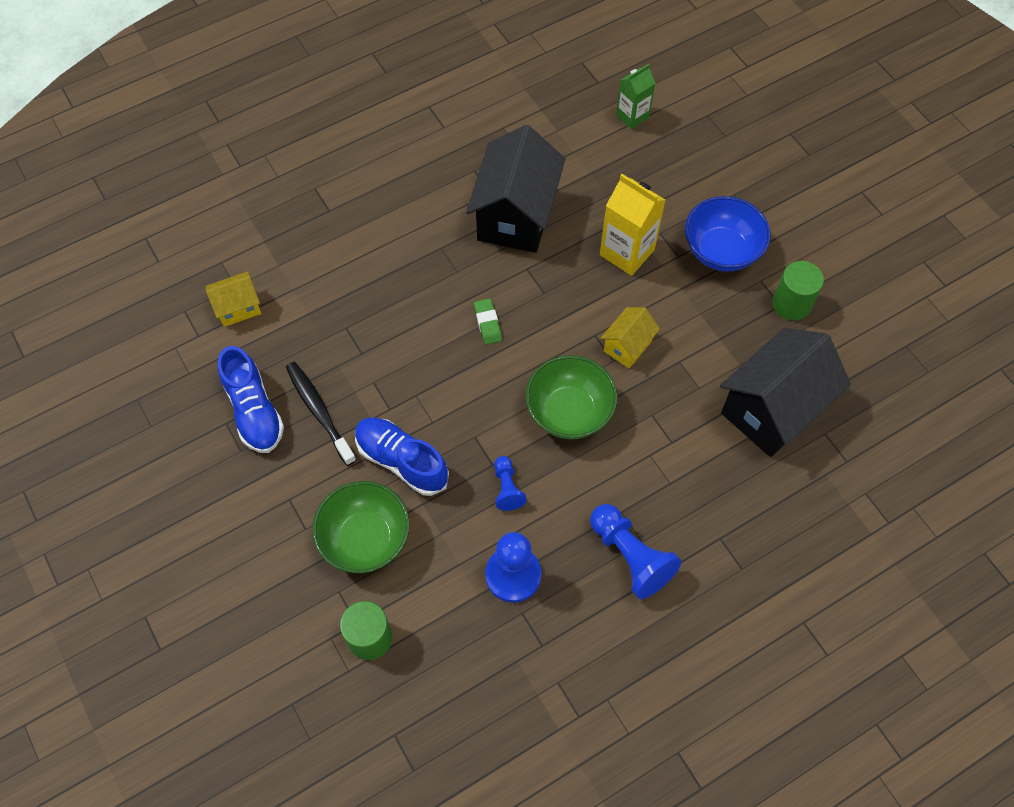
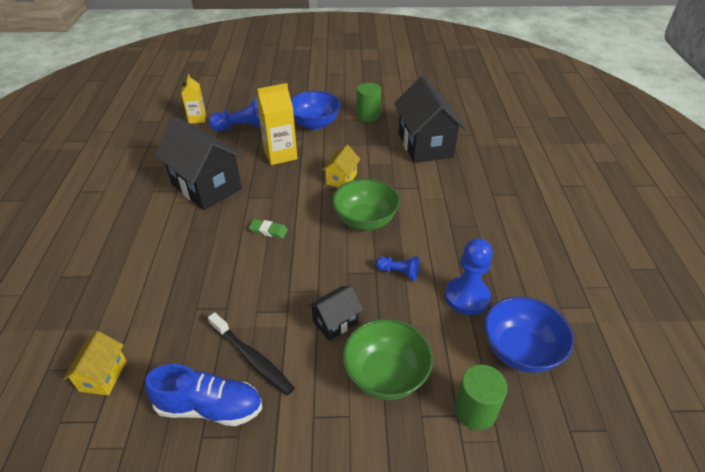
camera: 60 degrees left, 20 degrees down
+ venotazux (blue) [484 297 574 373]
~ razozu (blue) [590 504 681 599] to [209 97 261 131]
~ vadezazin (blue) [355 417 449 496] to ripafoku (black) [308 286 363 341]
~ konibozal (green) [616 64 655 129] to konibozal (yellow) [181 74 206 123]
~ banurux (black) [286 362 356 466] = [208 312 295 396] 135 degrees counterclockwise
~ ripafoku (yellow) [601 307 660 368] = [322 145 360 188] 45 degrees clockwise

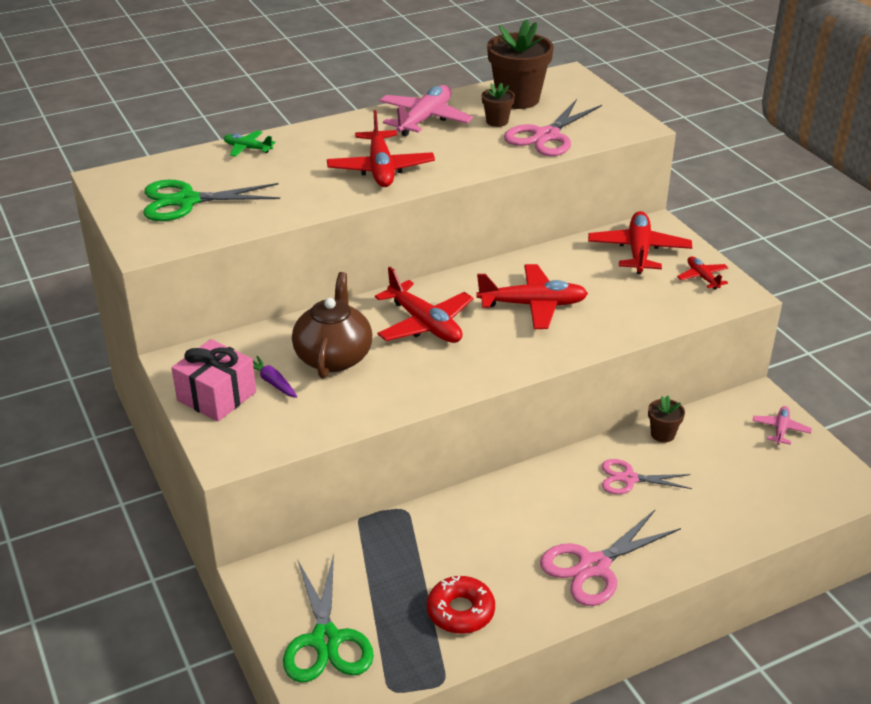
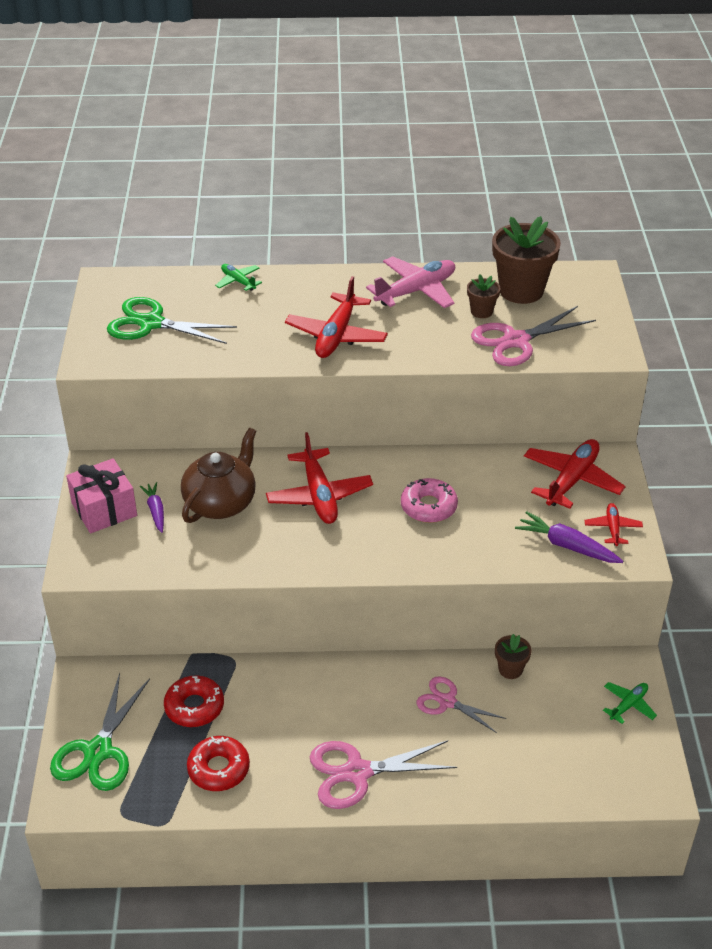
camera: 25 degrees right, 5 degrees up
+ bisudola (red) [164 675 224 727]
+ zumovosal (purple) [515 511 623 563]
~ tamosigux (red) [477 264 588 329] to bisudola (pink) [401 478 458 523]
~ tamosigux (pink) [753 406 812 445] to tamosigux (green) [603 682 657 724]

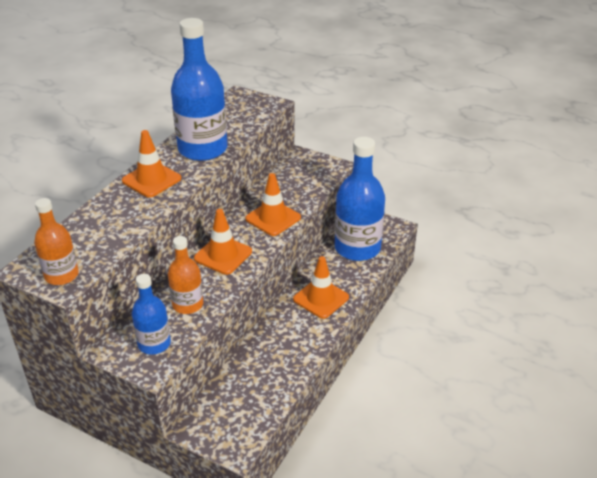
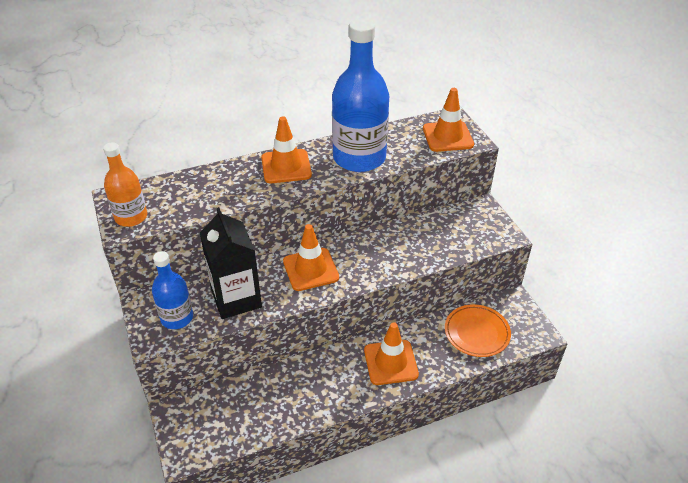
camera: 40 degrees right, 5 degrees up
~ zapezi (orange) [245 173 301 236] to [423 88 474 152]
~ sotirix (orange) [168 236 203 314] to konibozal (black) [200 207 262 319]
~ sotirix (blue) [335 137 385 261] to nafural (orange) [445 304 511 357]

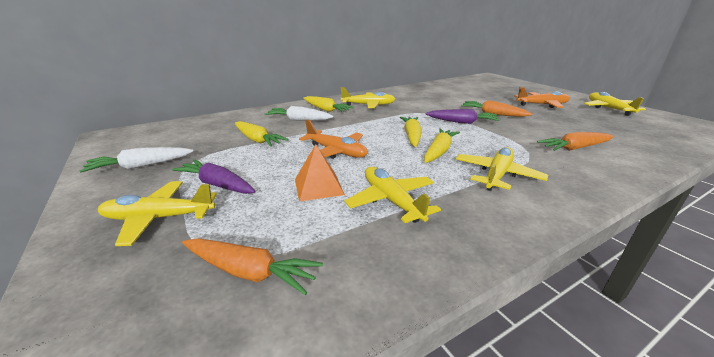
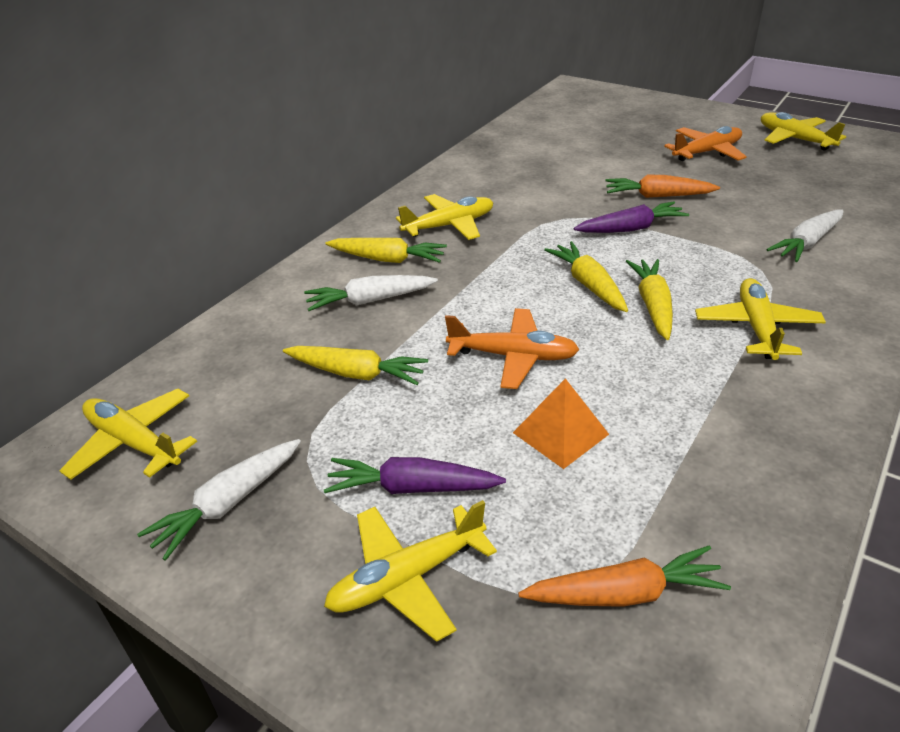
camera: 25 degrees left, 10 degrees up
~ tamosigux (yellow) [344 167 441 223] to [59 389 197 480]
~ zumovosal (orange) [537 132 614 151] to zumovosal (white) [766 210 844 262]

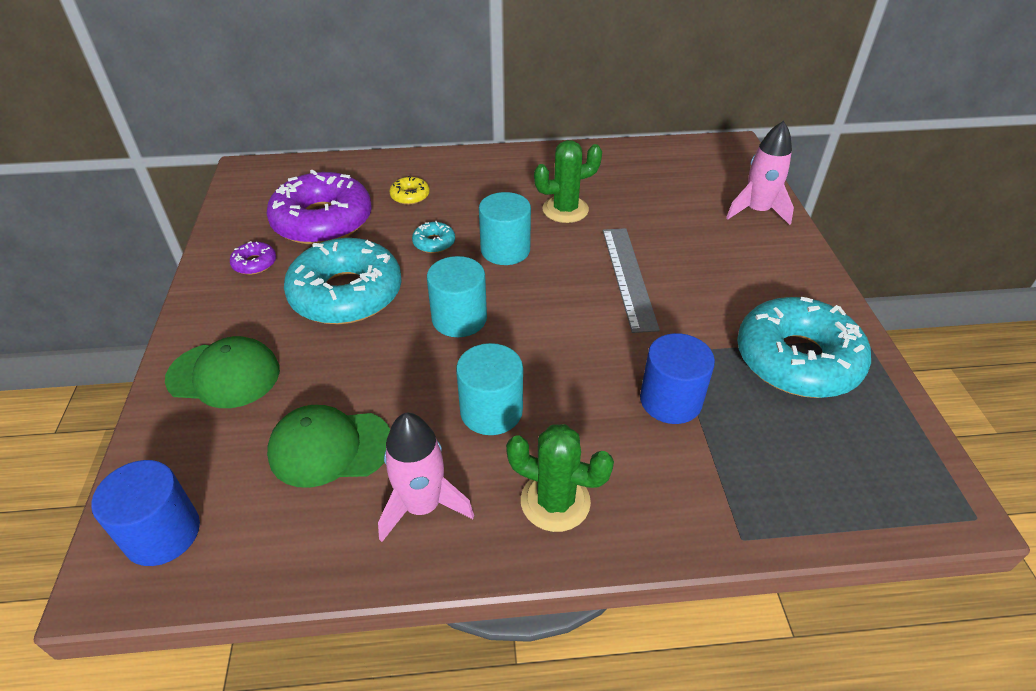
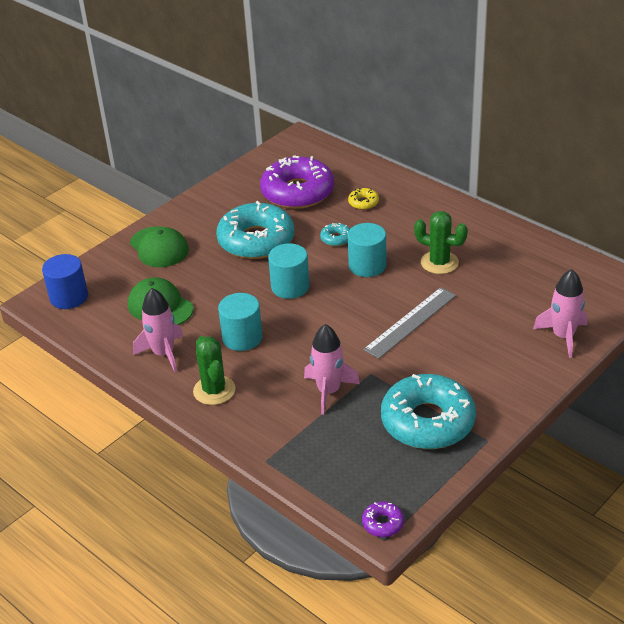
camera: 50 degrees right, 5 degrees down
~ bisudola (purple) [230 241 276 275] to [362 501 404 537]
~ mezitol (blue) [640 333 715 424] to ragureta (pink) [304 324 360 415]

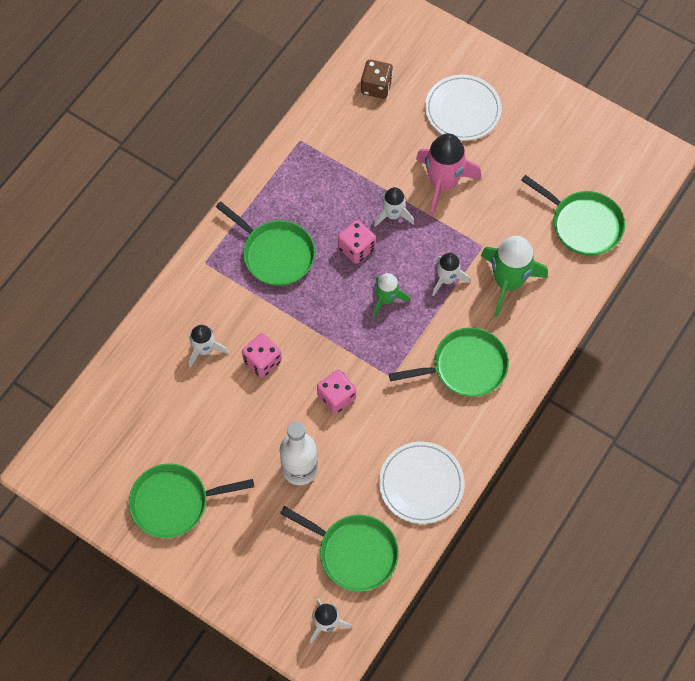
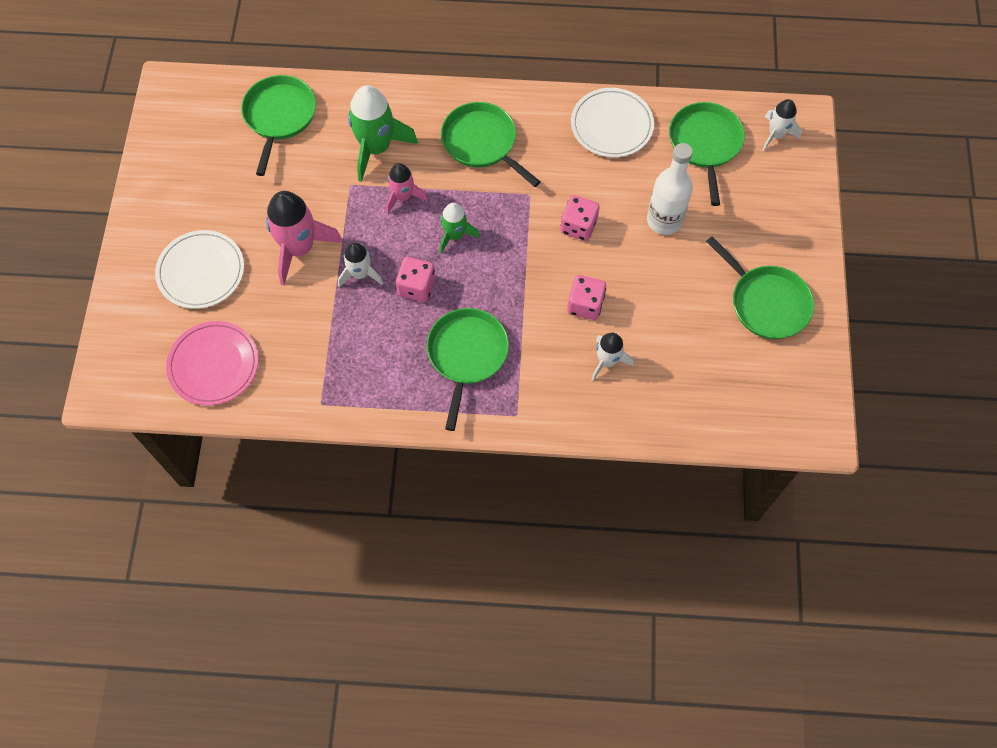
camera: 120 degrees left, 0 degrees up
~ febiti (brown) [361 60 393 99] to nafural (pink) [166 321 258 406]
~ ragureta (white) [432 253 470 296] to ragureta (pink) [386 163 428 214]

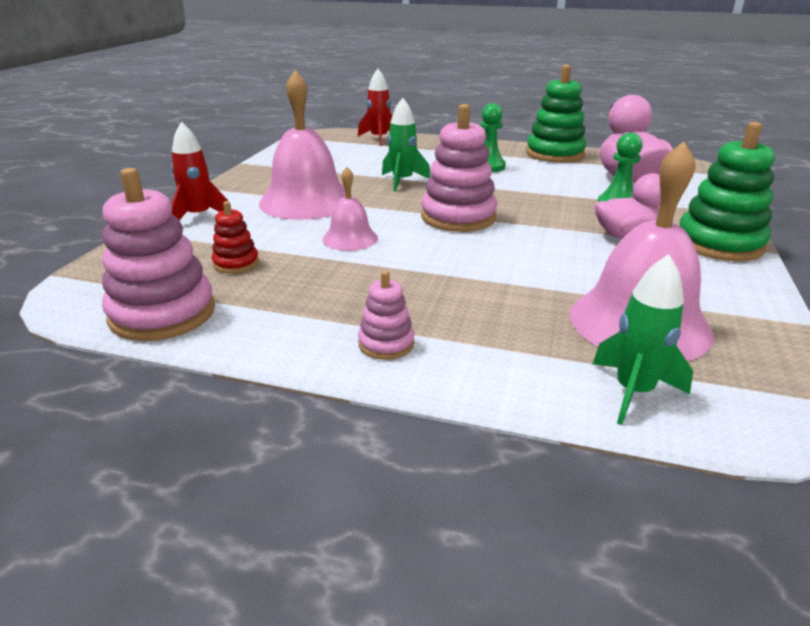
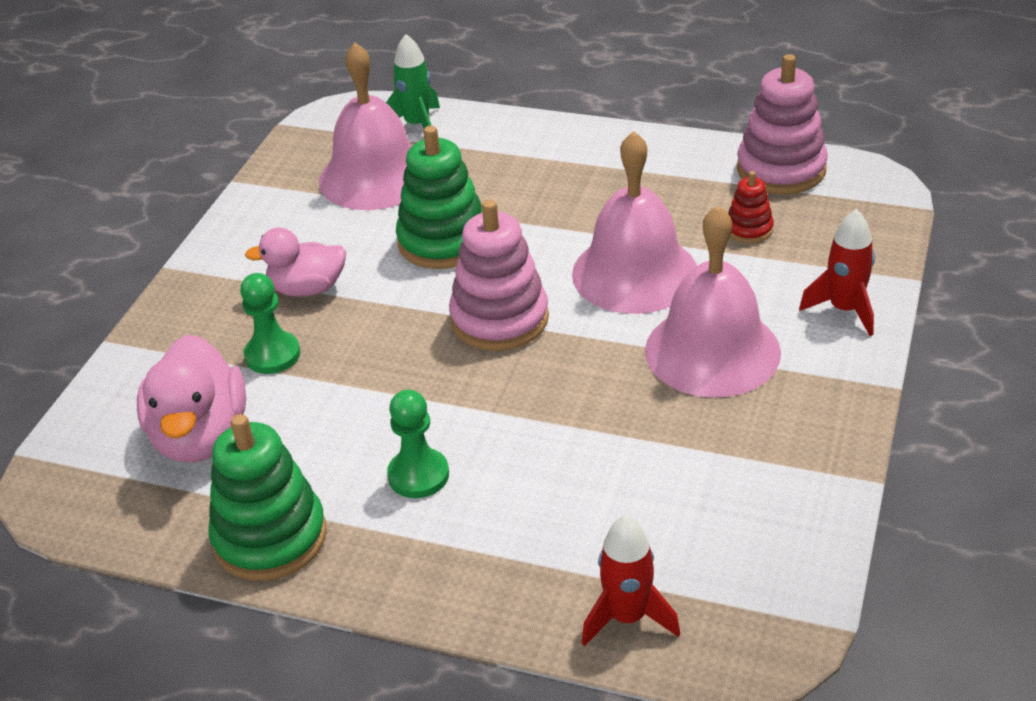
camera: 175 degrees left, 10 degrees up
- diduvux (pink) [358 270 414 360]
- ragureta (green) [382 98 431 192]
~ diduvux (green) [680 122 775 261] to [396 126 482 269]
~ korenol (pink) [323 167 378 251] = [572 131 697 314] x1.92

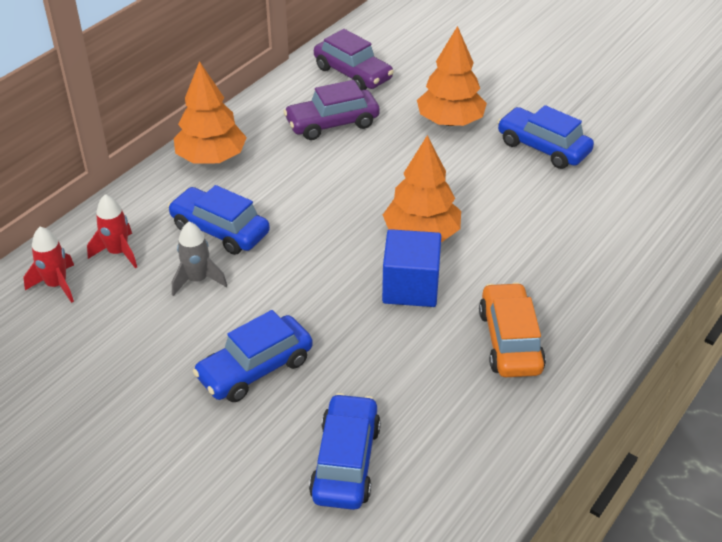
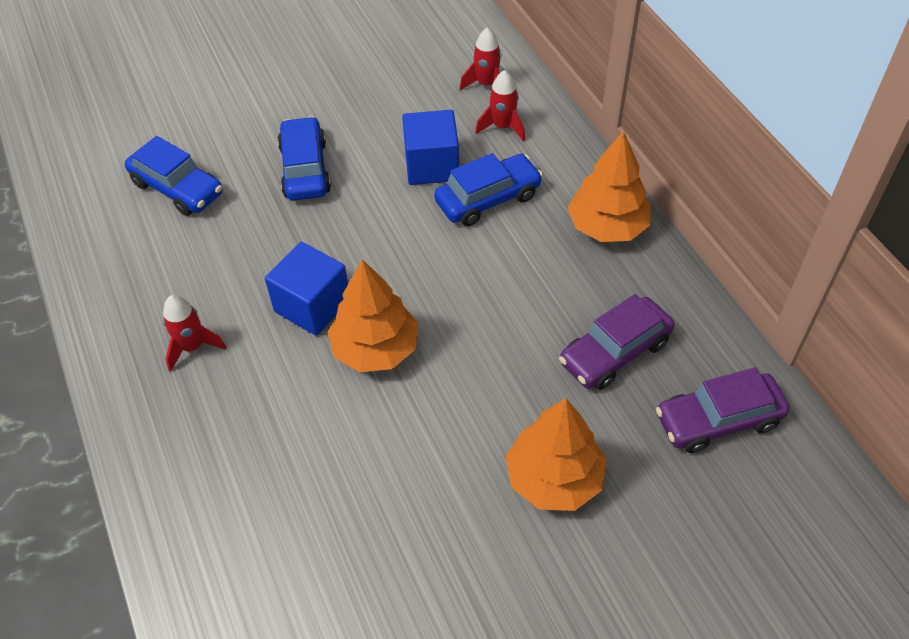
camera: 120 degrees right, 10 degrees up
- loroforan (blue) [498 105 594 169]
~ ragureta (grey) [172 222 227 296] to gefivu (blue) [402 110 459 185]
~ loroforan (orange) [479 282 546 377] to ragureta (red) [163 295 227 372]
~ loroforan (purple) [283 80 380 140] = [559 294 674 390] 135 degrees counterclockwise

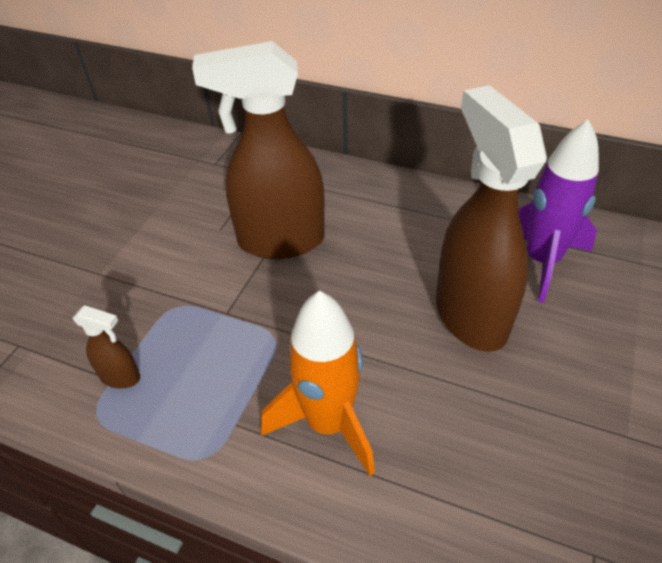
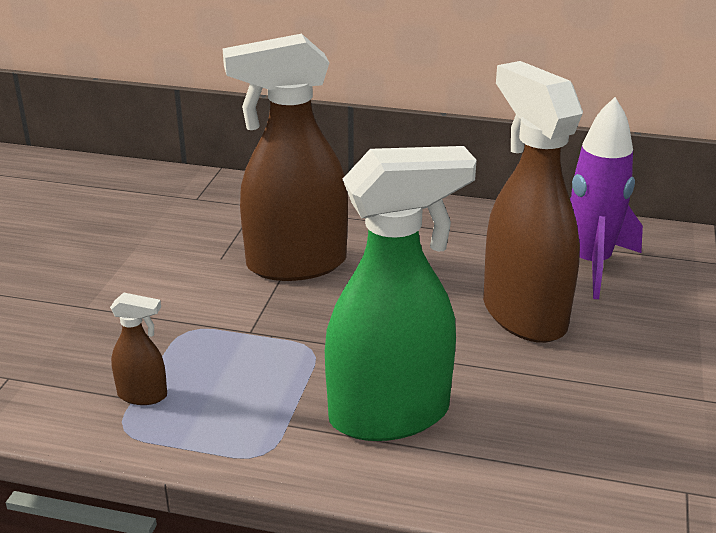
camera: 10 degrees left, 15 degrees down
~ ragureta (orange) [261 291 375 476] to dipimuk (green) [325 146 477 441]

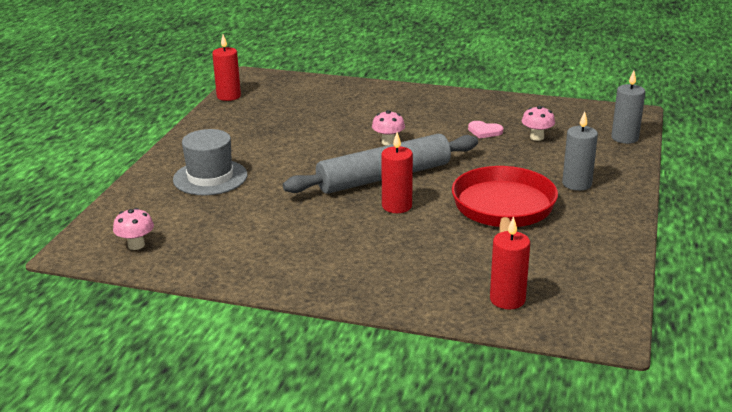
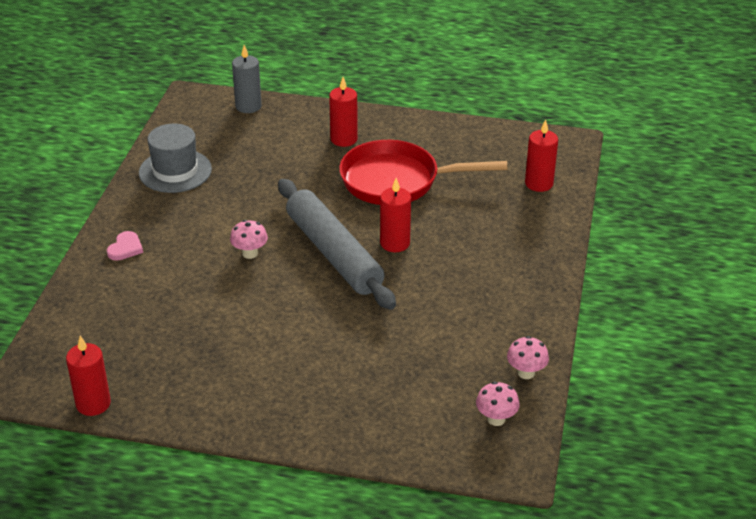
camera: 95 degrees left, 10 degrees up
~ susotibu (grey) [173 129 247 195] to [139 124 212 193]
~ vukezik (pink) [468 121 503 139] to [107 231 143 260]
~ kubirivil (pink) [522 106 555 141] to [507 336 549 379]
~ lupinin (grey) [562 111 598 191] to lupinin (red) [329 77 358 147]

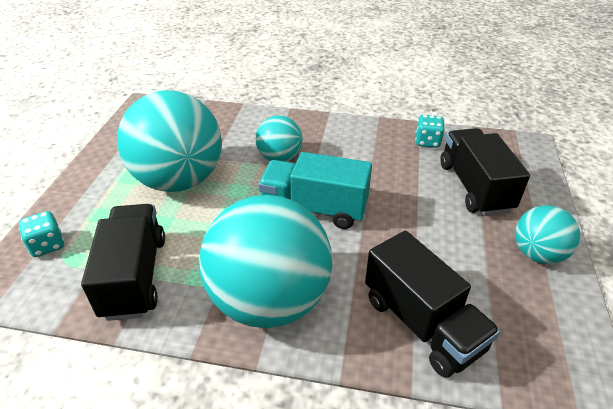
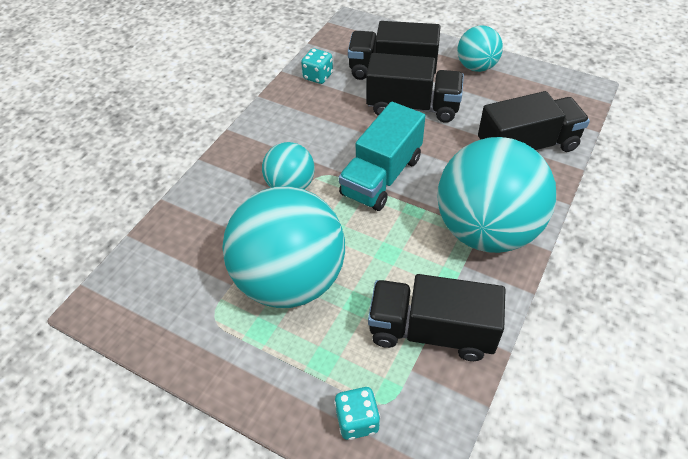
camera: 70 degrees left, 10 degrees up
+ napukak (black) [366 53 464 123]

